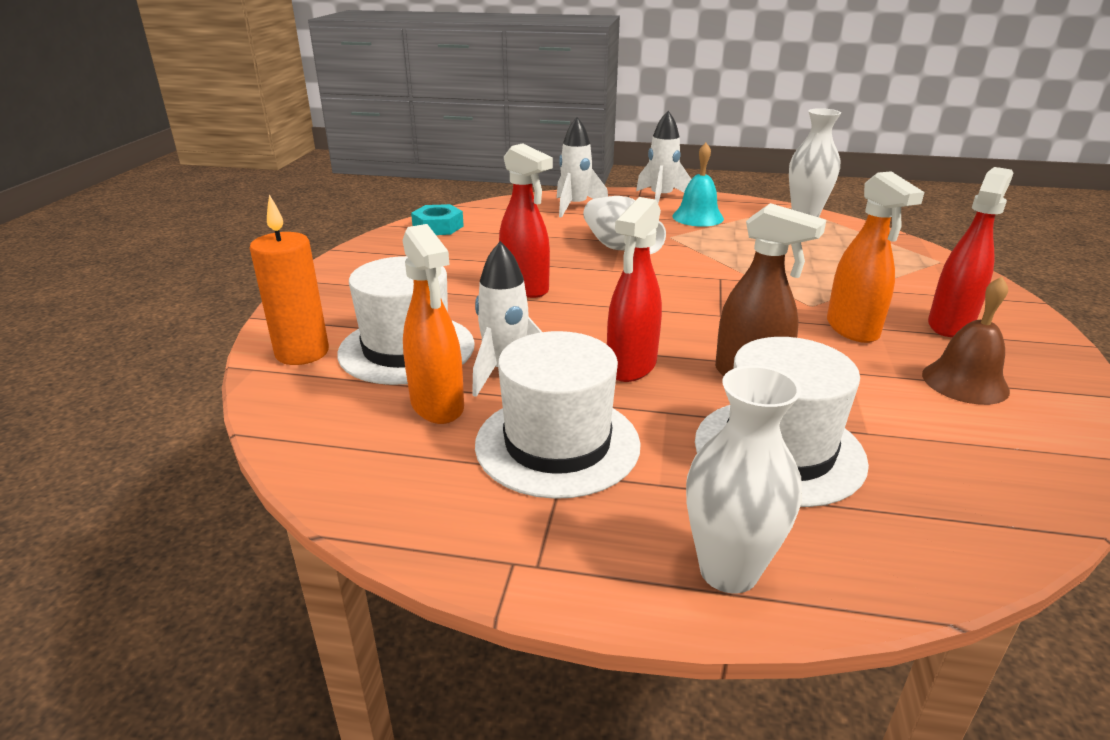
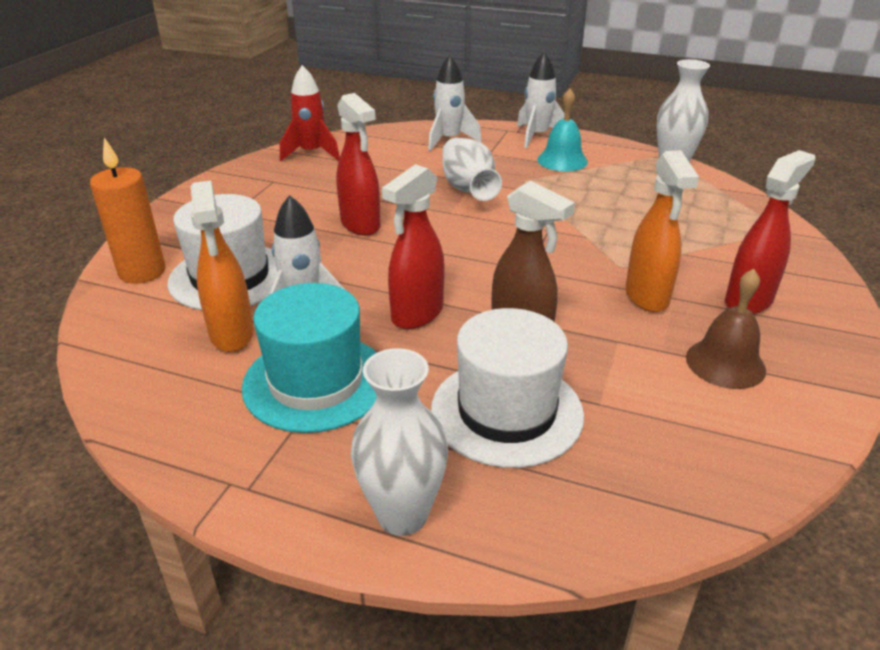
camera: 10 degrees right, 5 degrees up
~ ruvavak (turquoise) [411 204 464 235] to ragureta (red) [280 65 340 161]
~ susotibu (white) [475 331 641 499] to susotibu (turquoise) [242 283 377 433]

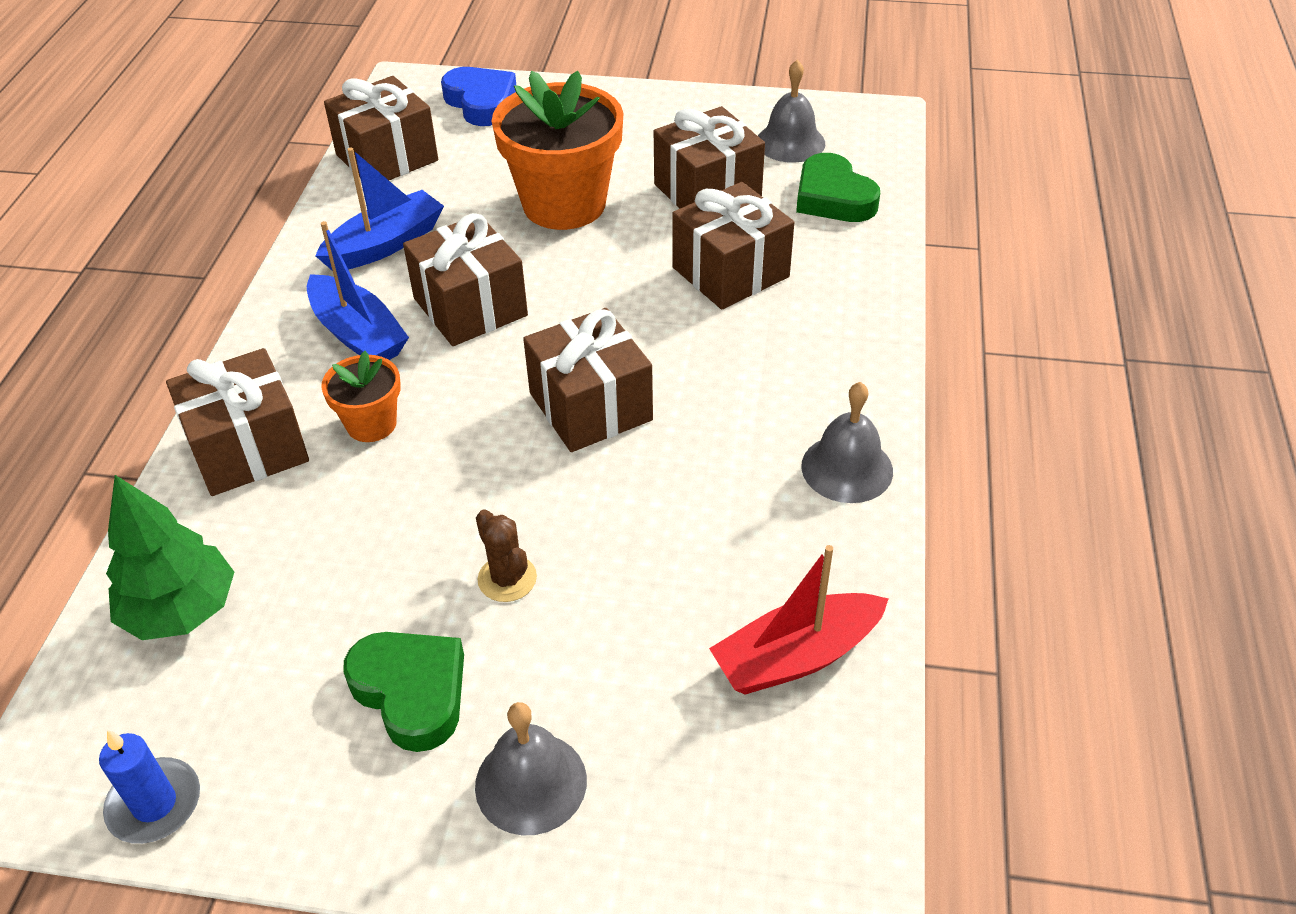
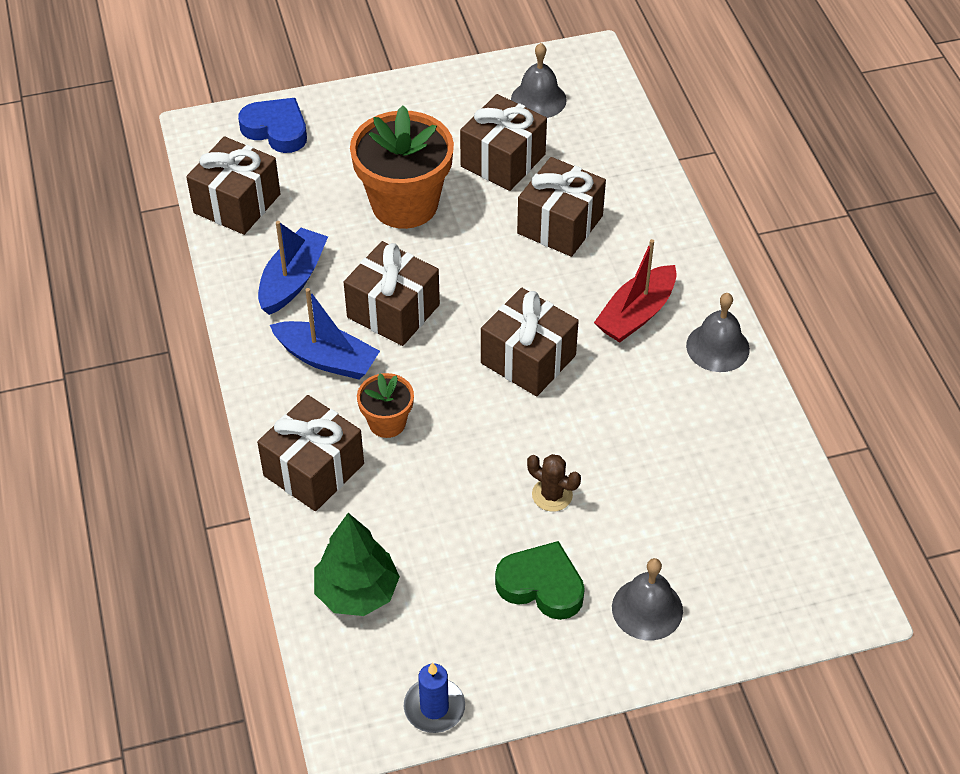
camera: 25 degrees left, 5 degrees up
- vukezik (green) [796 153 880 222]
~ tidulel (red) [709 545 889 695] to [594 239 677 343]

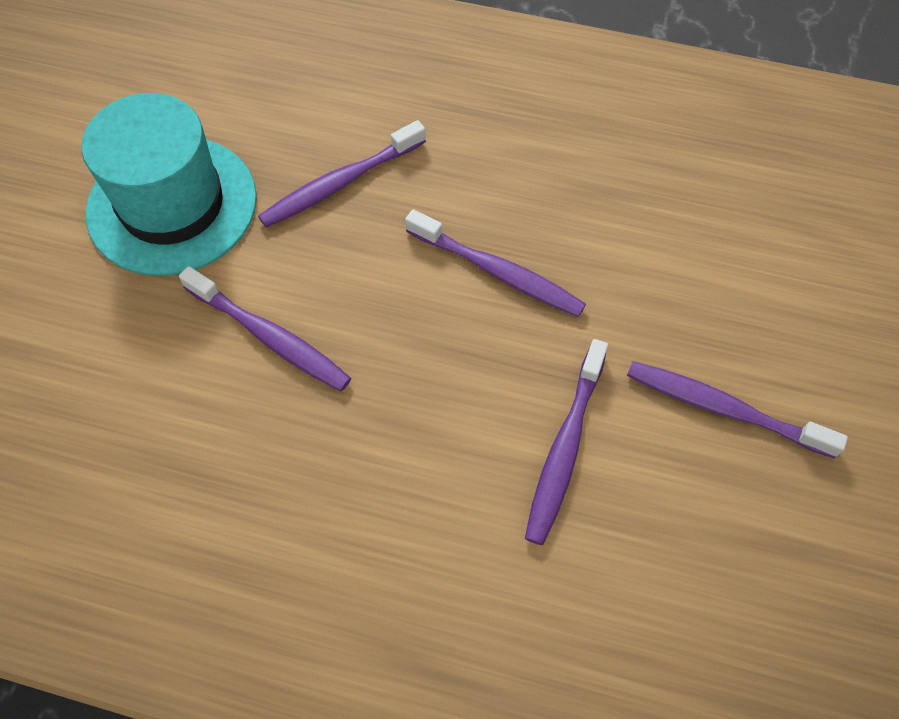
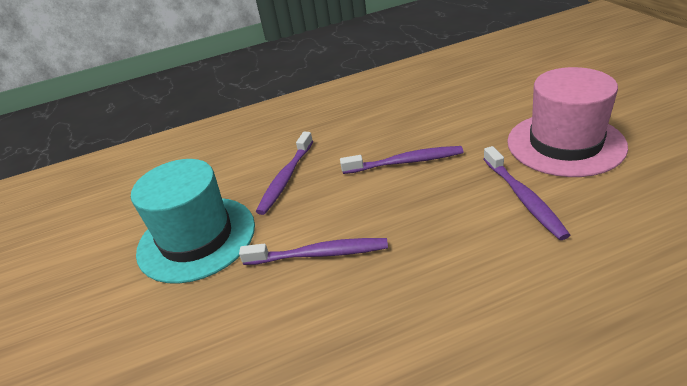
camera: 30 degrees left, 25 degrees down
~ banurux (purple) [627 361 848 459] to susotibu (pink) [507 67 628 177]

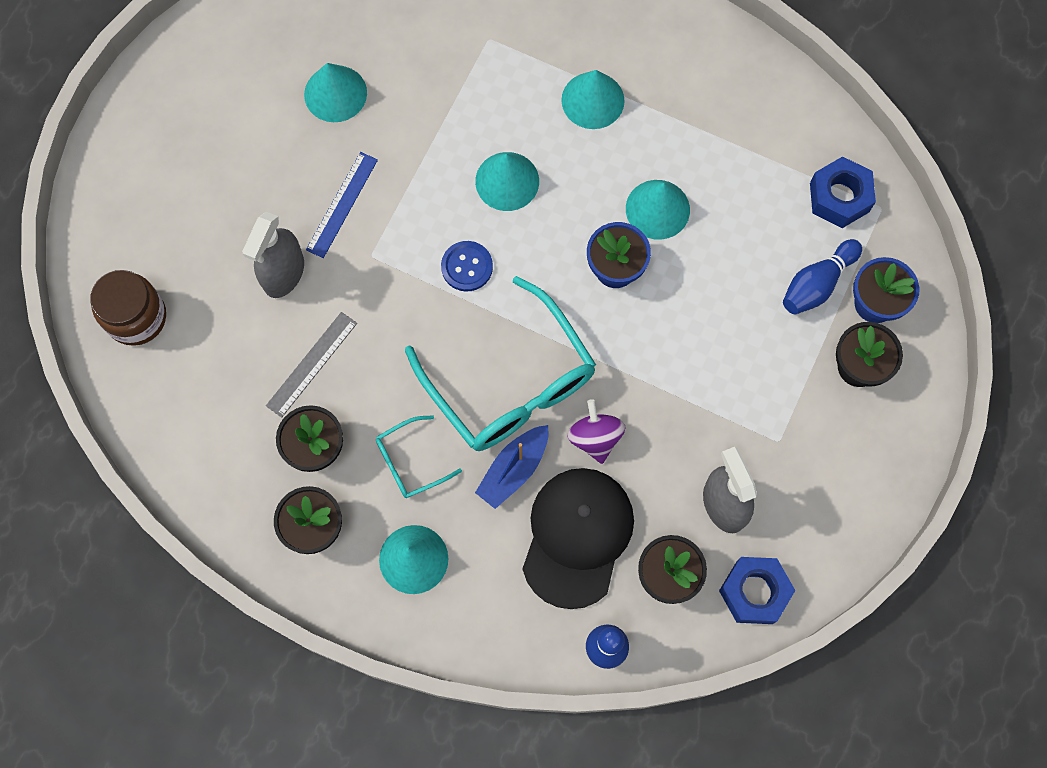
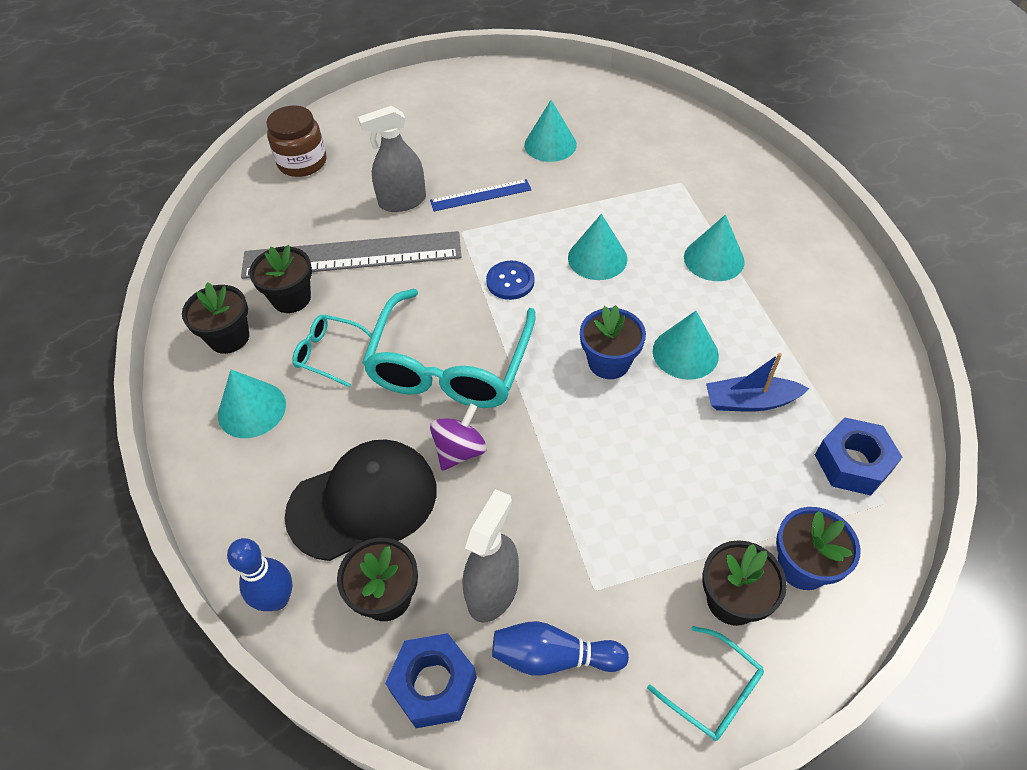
camera: 50 degrees right, 20 degrees down
+ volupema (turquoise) [647 626 764 741]
~ tidulel (blue) [475 425 548 509] to [706 353 809 412]
~ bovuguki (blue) [783 239 862 314] to [492 621 629 676]
~ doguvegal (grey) [266 312 357 418] = [241 231 461 279] x2.03

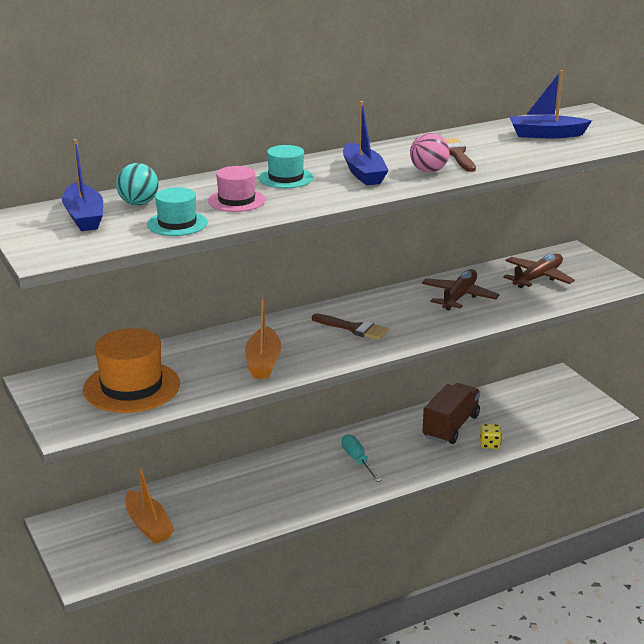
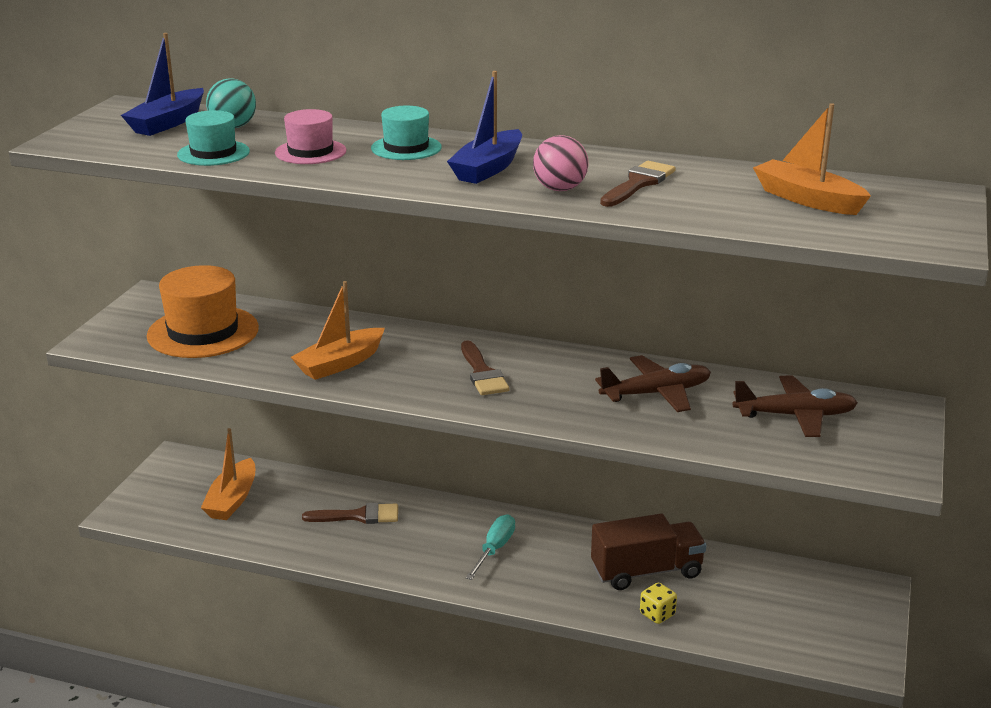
camera: 45 degrees right, 0 degrees up
+ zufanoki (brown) [302 503 398 524]
~ tidulel (blue) [510 70 592 138] to tidulel (orange) [753 103 871 215]

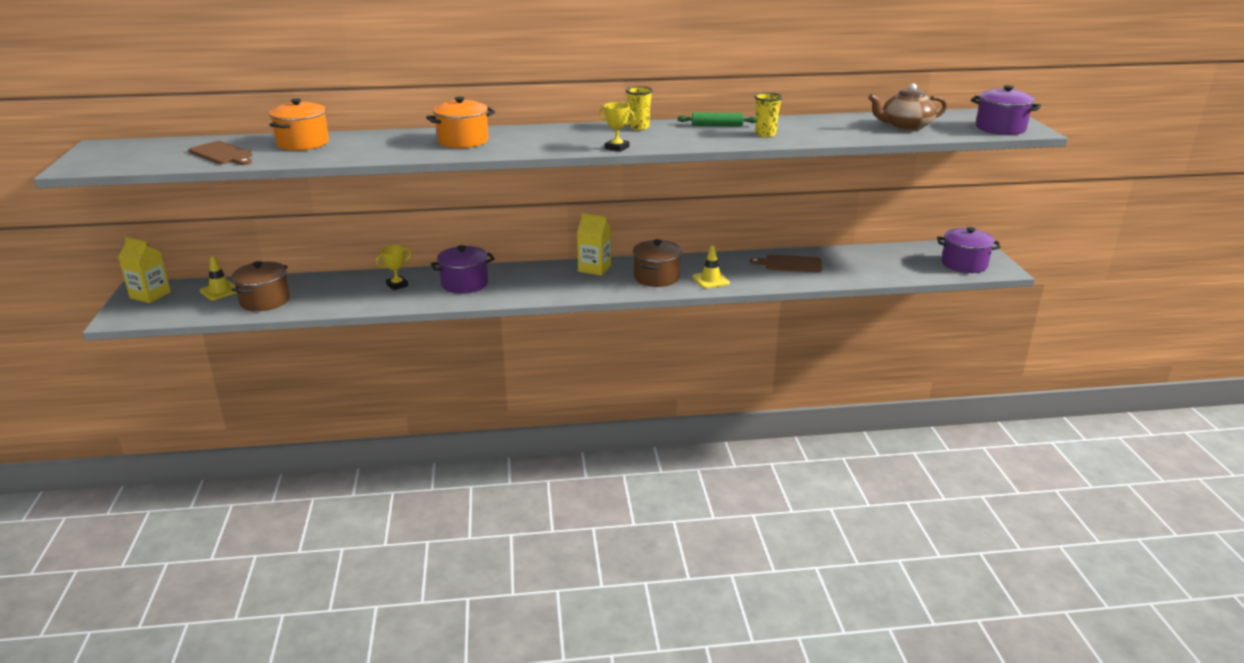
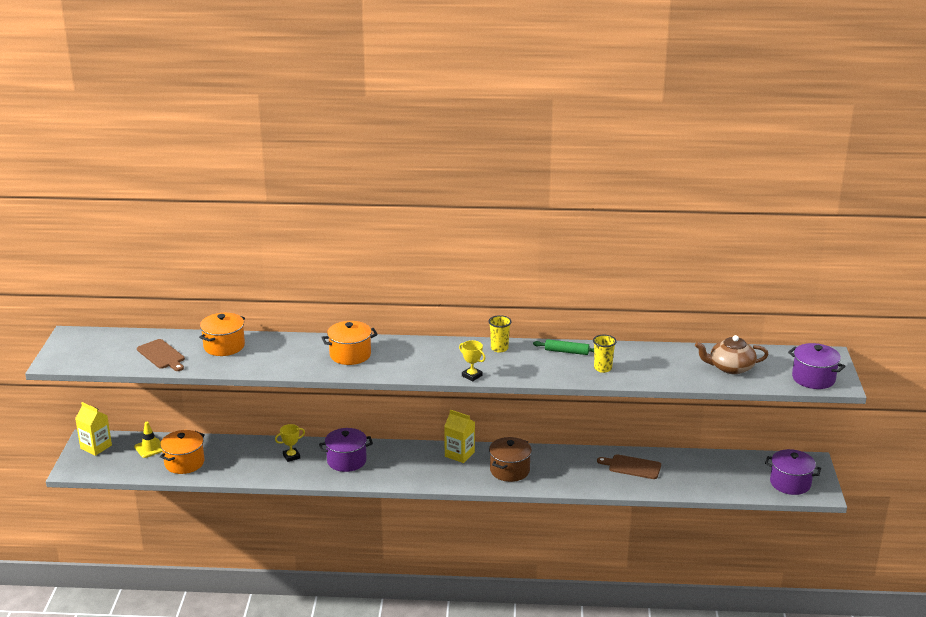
camera: 10 degrees right, 0 degrees up
- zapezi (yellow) [692 246 730 288]
~ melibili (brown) [232 261 290 311] to melibili (orange) [160 430 205 474]

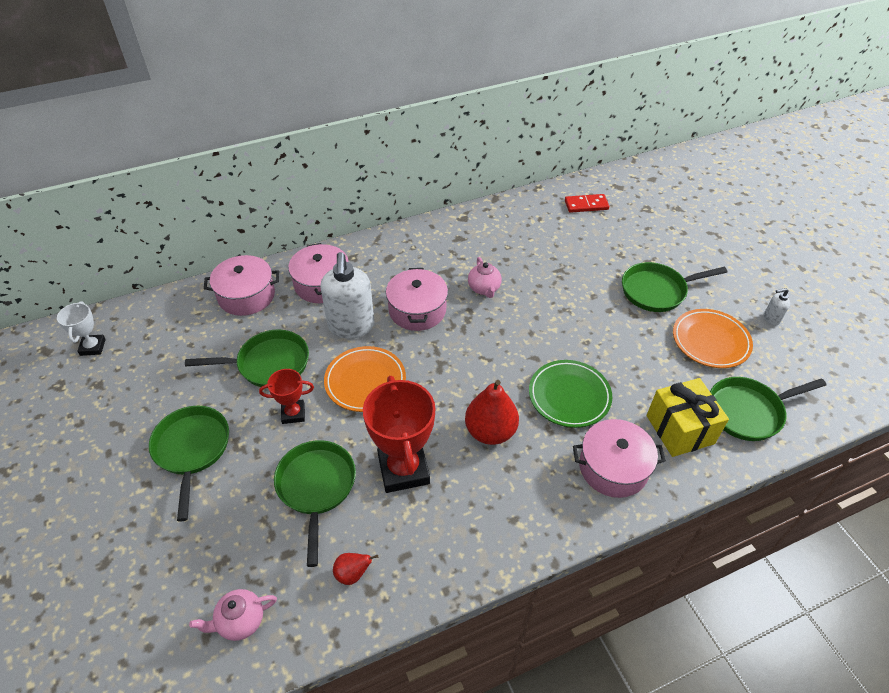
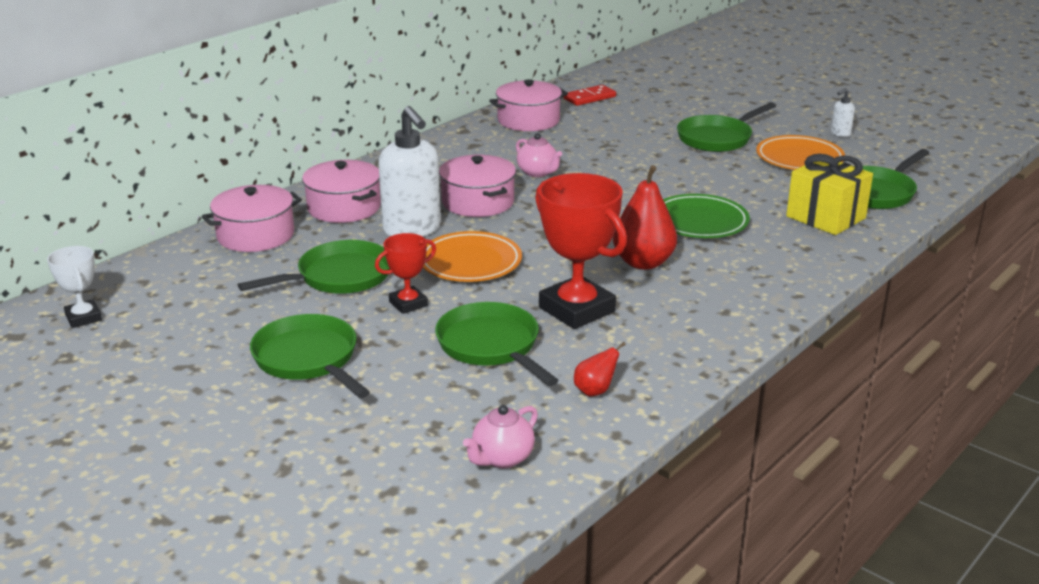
camera: 25 degrees left, 20 degrees down
~ melibili (pink) [573 419 666 498] to [489 79 568 131]

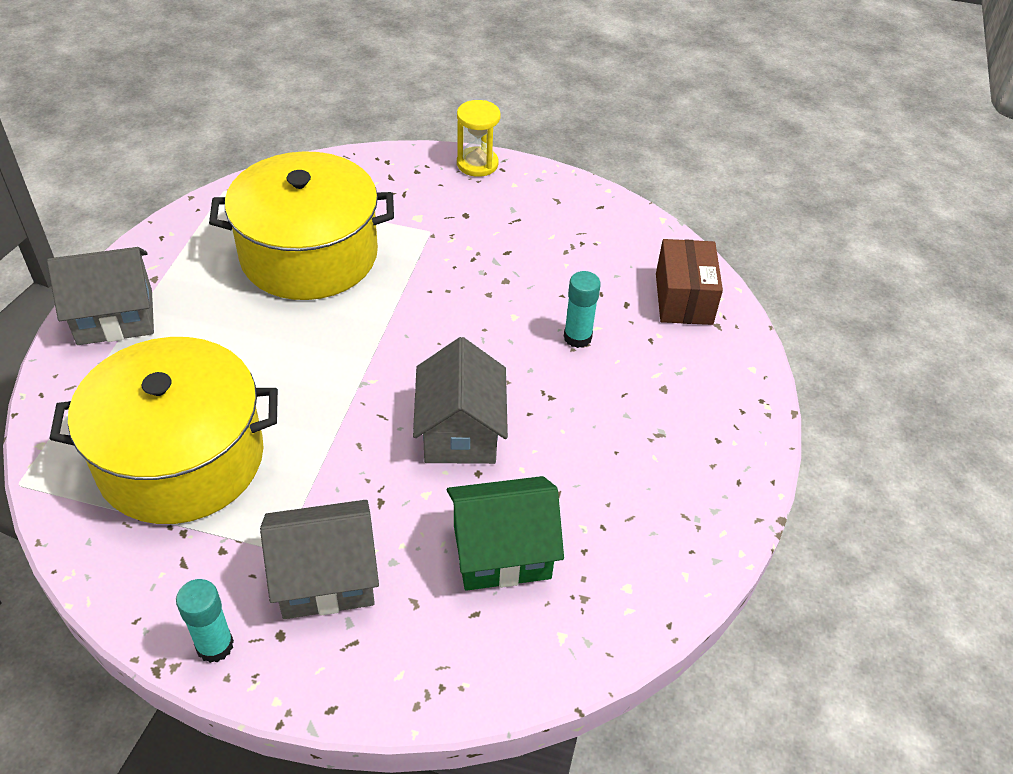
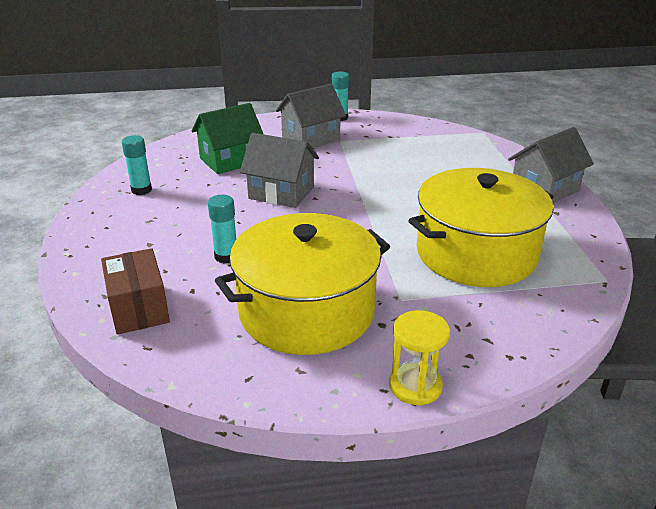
camera: 160 degrees right, 15 degrees down
+ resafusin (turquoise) [122 135 152 195]
~ melibili (yellow) [49 337 278 524] to [215 213 390 355]
~ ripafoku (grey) [413 337 508 464] = [240 133 319 208] 45 degrees counterclockwise

